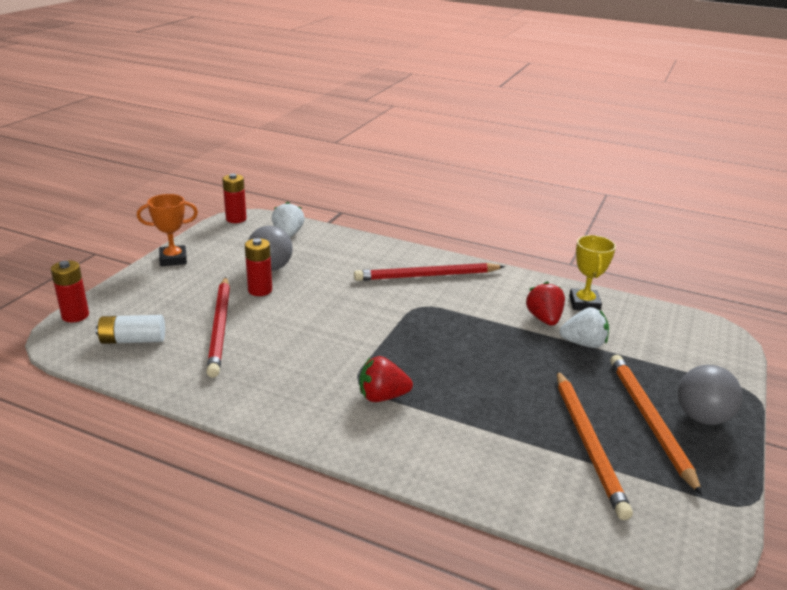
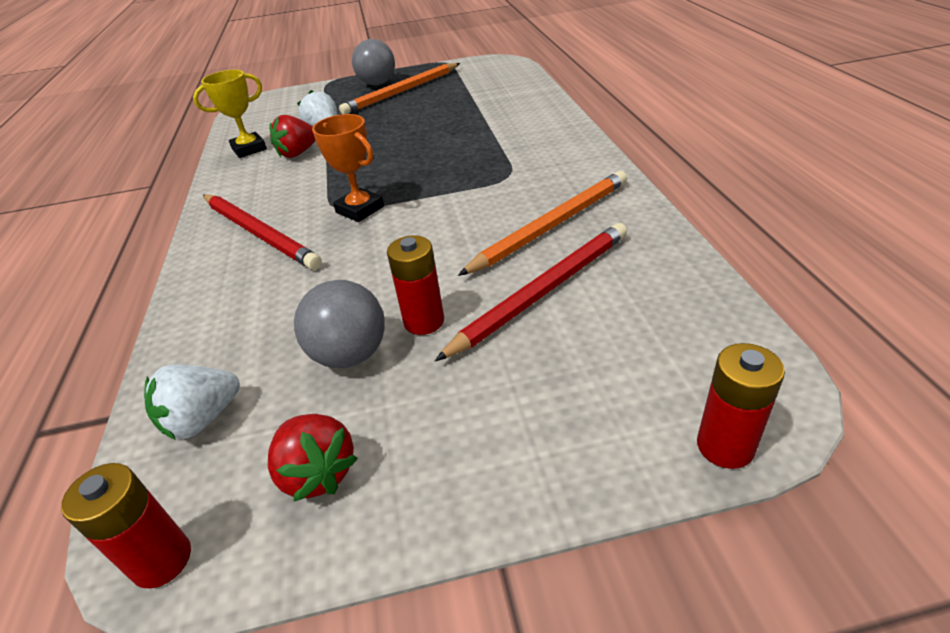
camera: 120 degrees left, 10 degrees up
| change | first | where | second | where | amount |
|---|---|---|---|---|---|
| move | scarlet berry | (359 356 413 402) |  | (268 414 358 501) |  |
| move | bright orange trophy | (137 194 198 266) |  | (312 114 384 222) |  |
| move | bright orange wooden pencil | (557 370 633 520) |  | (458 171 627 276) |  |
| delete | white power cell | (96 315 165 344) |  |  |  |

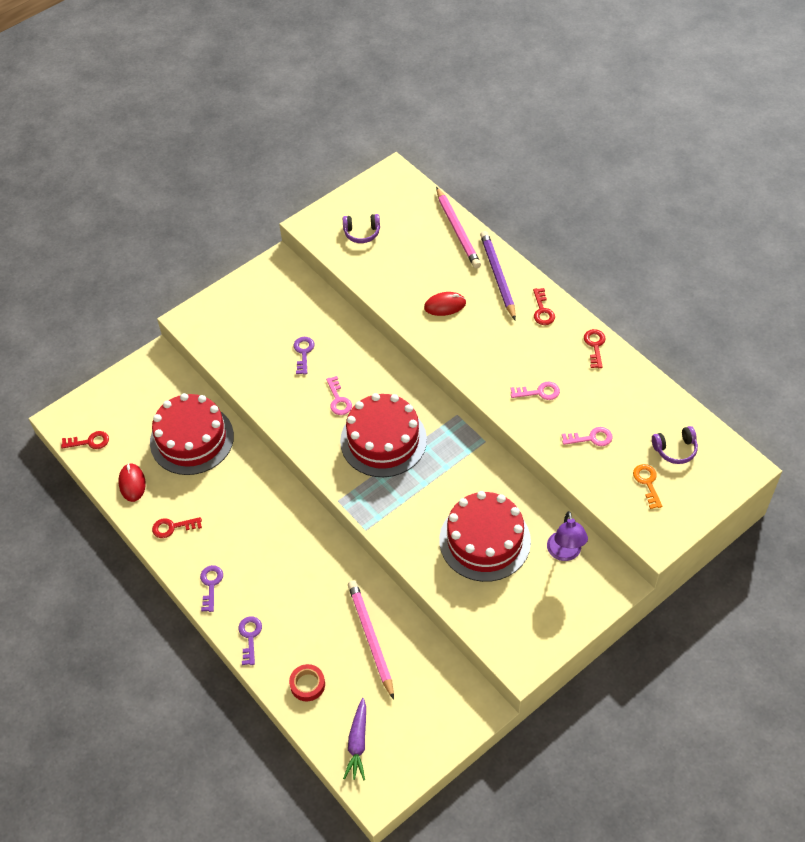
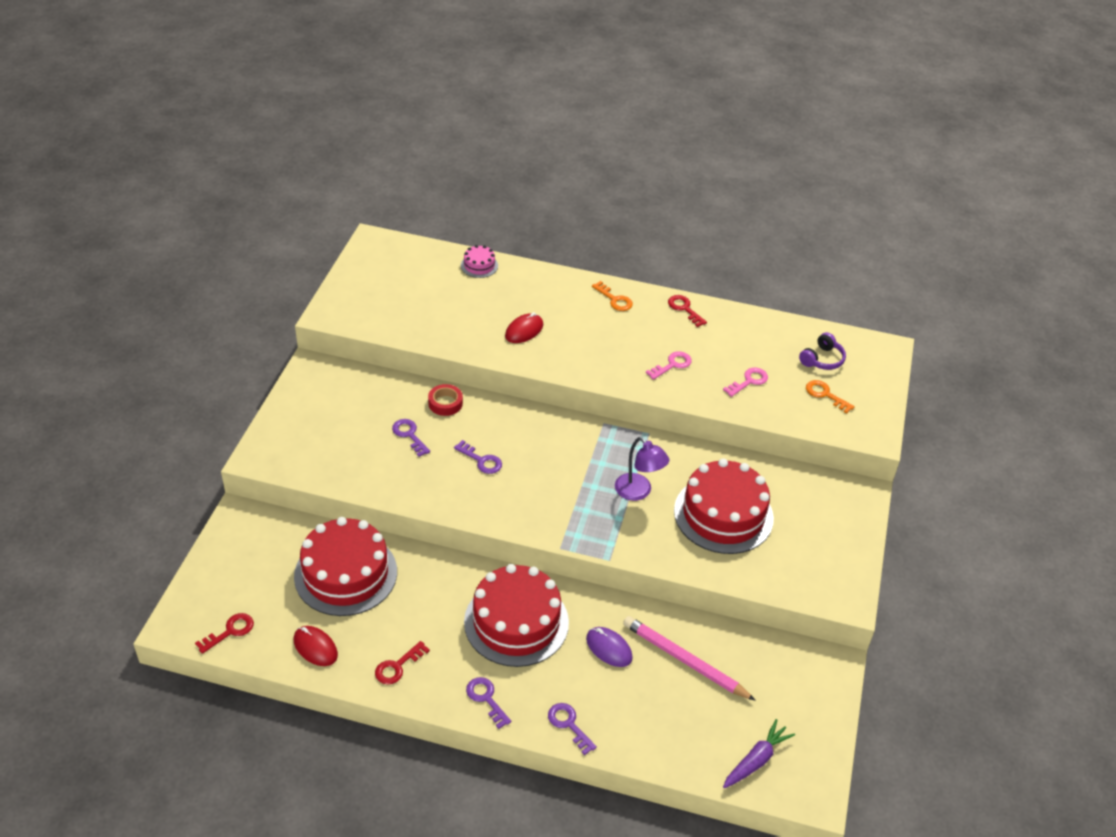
camera: 40 degrees left, 10 degrees down
| change | first | where | second | where | amount |
|---|---|---|---|---|---|
| move | scarlet sticky tape | (289 664 325 701) |  | (428 384 463 416) |  |
| recolor | rosy key | (326 376 352 415) | purple key | (454 440 502 474) |  |
| replace | rosy wooden pencil | (436 187 481 268) | rosy cake | (461 245 498 278) |  |
| move | scarlet cake | (340 393 427 477) |  | (464 564 569 667) |  |
| insert |  |  | purple computer mouse | (586 627 633 667) |  |
| recolor | scarlet key | (533 288 555 325) | bright orange key | (592 281 633 311) |  |
| move | purple reading lamp | (547 511 588 561) |  | (615 437 669 501) |  |
| rotate | purple carrot | (343 698 366 781) |  | (723 719 795 788) | 105 degrees counterclockwise |
| delete | purple over-ear headphones | (343 214 380 243) |  |  |  |
| delete | purple wooden pencil | (480 231 516 320) |  |  |  |

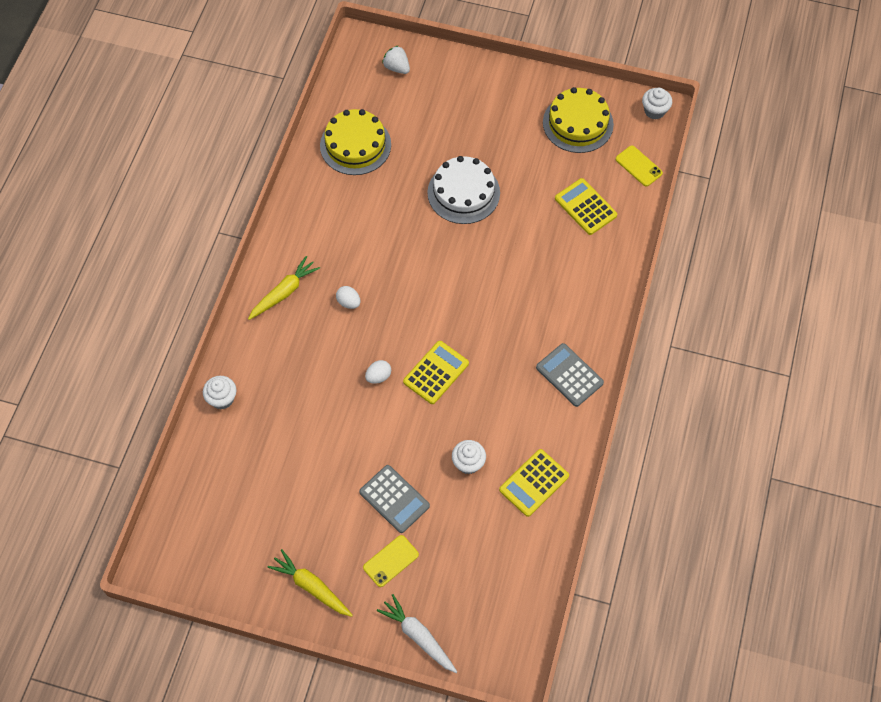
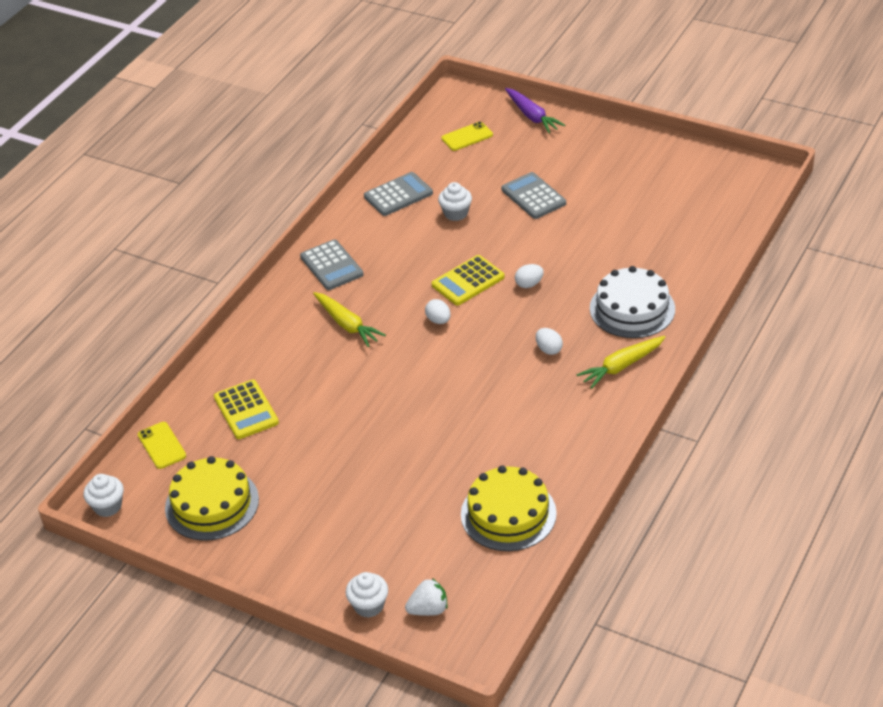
camera: 165 degrees left, 20 degrees down
| change | first | where | second | where | amount |
|---|---|---|---|---|---|
| move | golden carrot | (267 549 353 617) |  | (313 292 386 347) |  |
| move | white fairy cake | (203 376 237 409) |  | (346 572 388 618) |  |
| recolor | golden adding machine | (499 449 569 517) | ash-grey adding machine | (364 172 433 216) |  |
| rotate | white berry | (382 46 410 74) |  | (405 578 448 616) | 75 degrees counterclockwise |
| insert |  |  | white egg | (425 299 451 324) |  |
| move | golden phone | (363 535 419 587) |  | (441 122 493 151) |  |
| recolor | white carrot | (377 594 457 673) | purple carrot | (505 88 565 133) |  |
| move | white cake | (427 156 500 224) |  | (590 266 675 338) |  |

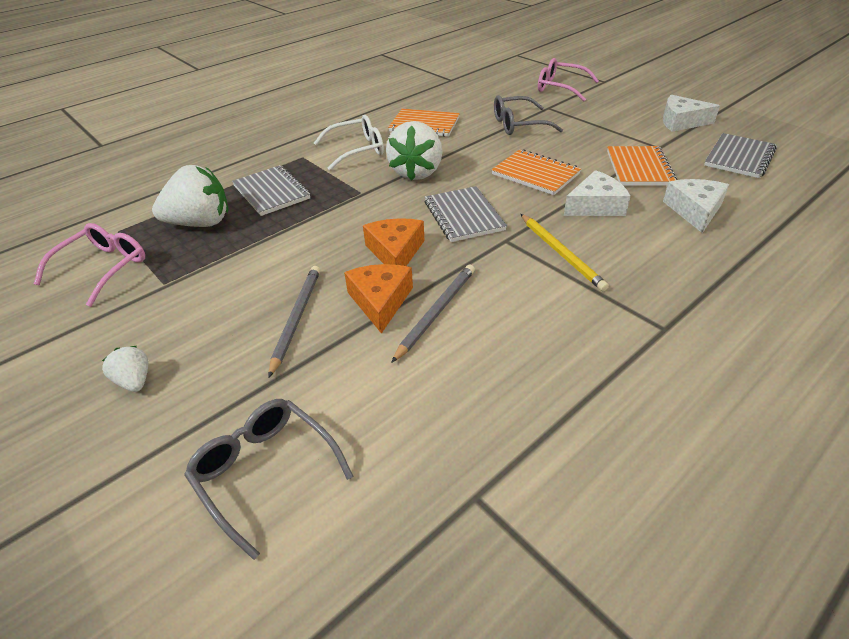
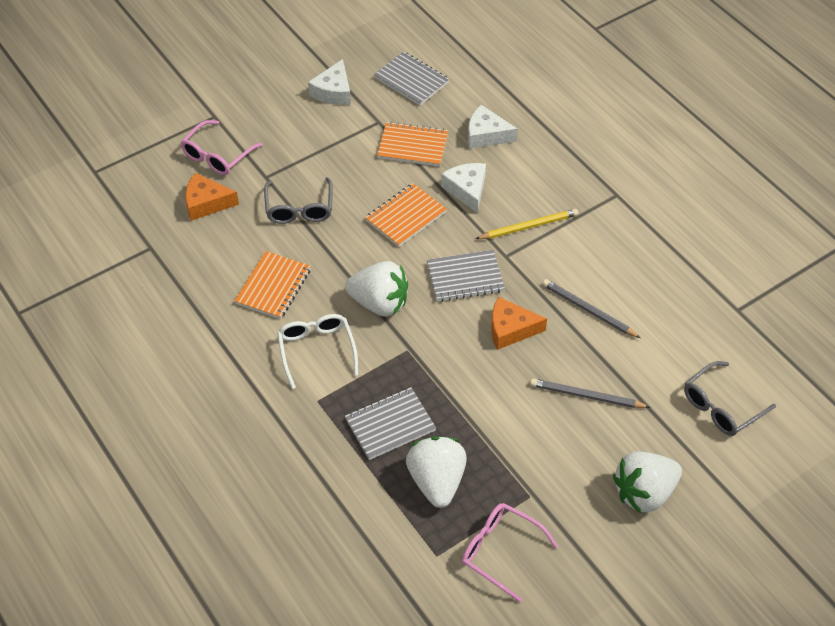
camera: 85 degrees left, 10 degrees up
| change | first | where | second | where | amount |
|---|---|---|---|---|---|
| move | bright orange cheese | (344 264 413 334) |  | (185 173 239 221) |  |
| resize | white berry | (102 346 148 392) |  | (613 451 682 513) | x2.03 |

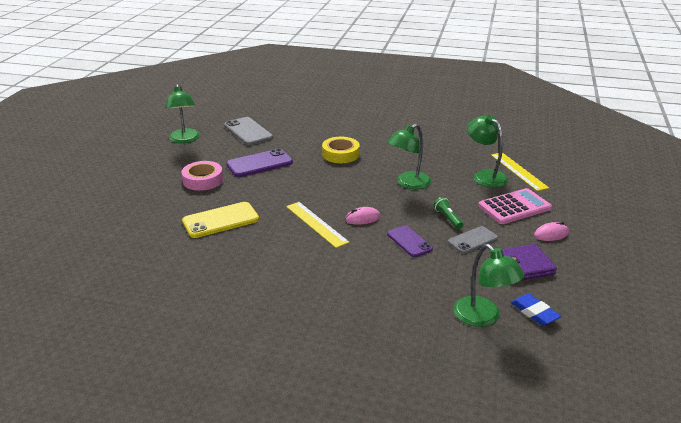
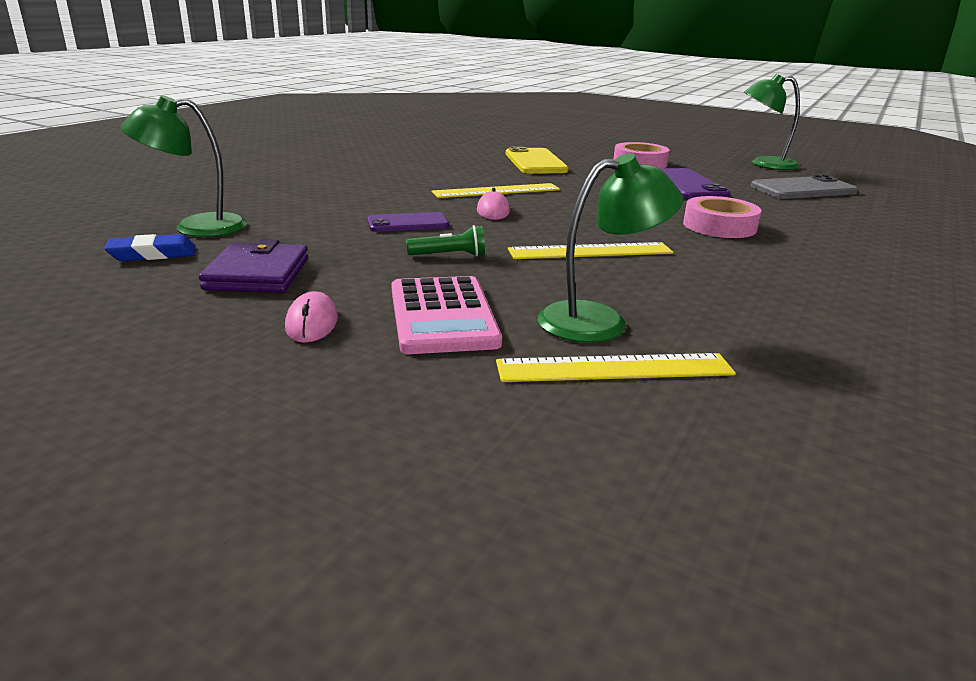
camera: 105 degrees right, 5 degrees down
| change | first | where | second | where | amount |
|---|---|---|---|---|---|
| replace | green reading lamp | (387 124 432 189) | golden straightedge | (508 242 673 259) |  |
| recolor | golden sticky tape | (322 137 360 163) | rosy sticky tape | (683 196 761 238) |  |
| delete | ash-grey phone | (448 226 498 254) |  |  |  |

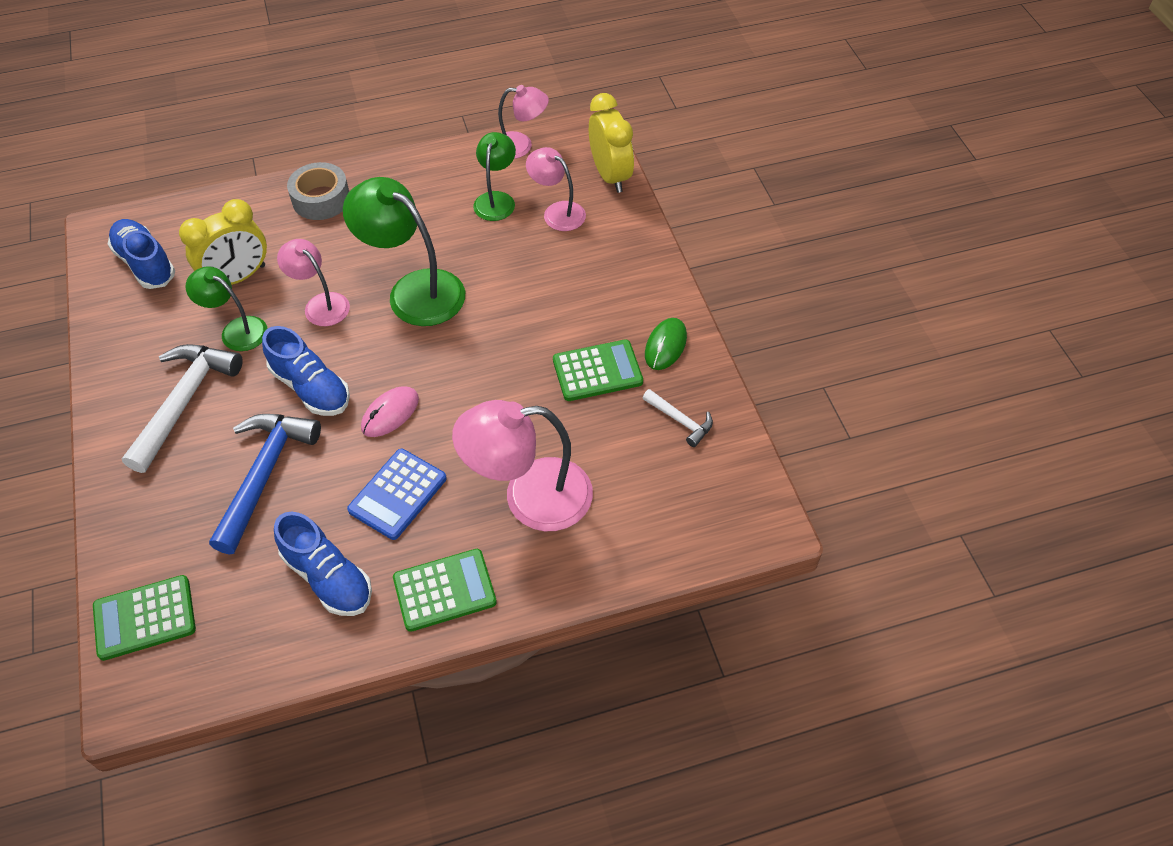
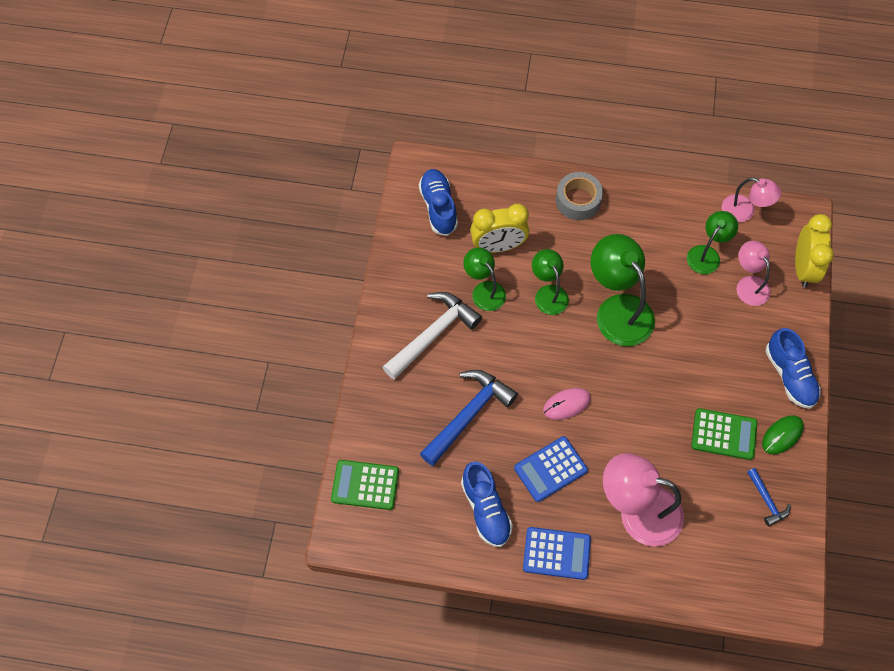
camera: 25 degrees right, 10 degrees up
| change | first | where | second | where | amount |
|---|---|---|---|---|---|
| recolor | green adding machine | (393 549 497 632) | blue adding machine | (523 527 591 580) |  |
| recolor | rosy reading lamp | (277 239 350 326) | green reading lamp | (532 249 569 315) |  |
| recolor | white carpenter's hammer | (643 389 713 447) | blue carpenter's hammer | (747 468 791 526) |  |
| move | blue shoe | (262 326 350 416) |  | (766 328 821 409) |  |

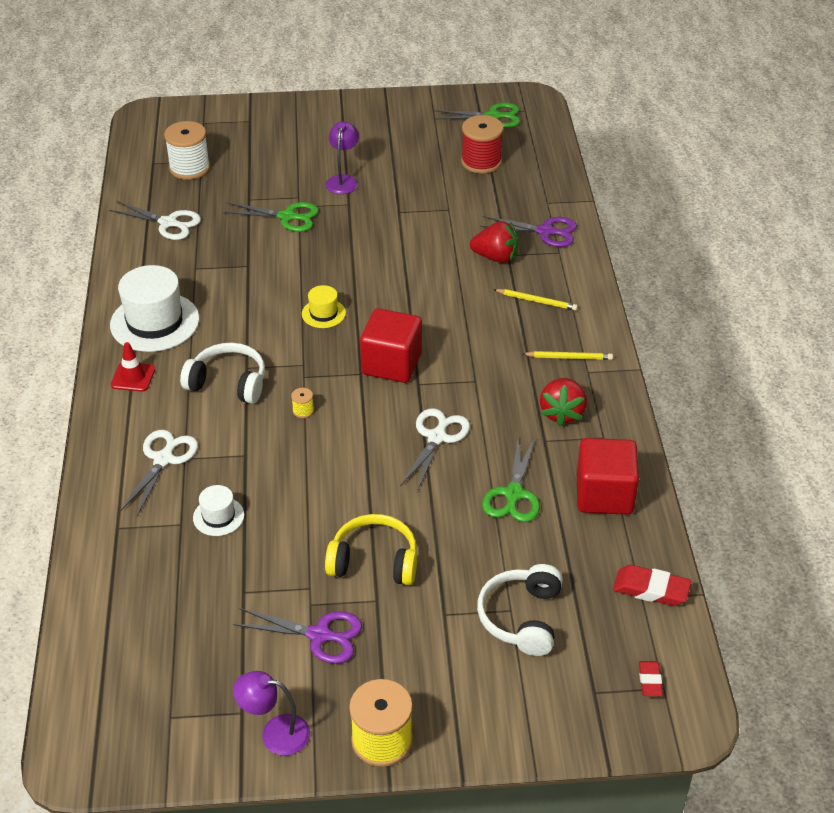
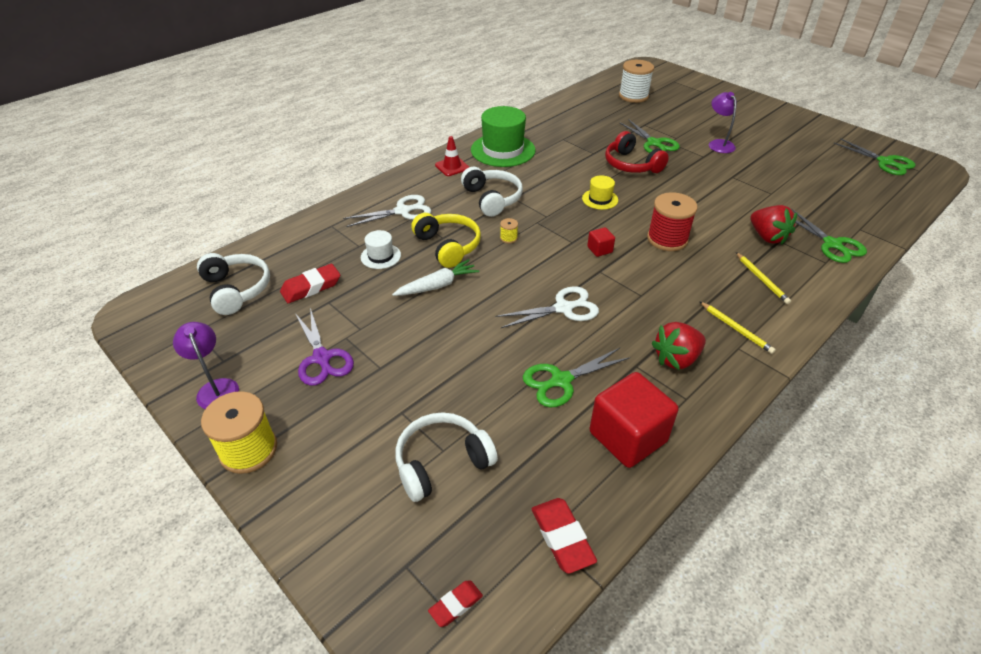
camera: 50 degrees right, 0 degrees up
| change | first | where | second | where | amount |
|---|---|---|---|---|---|
| insert |  |  | white over-ear headphones | (197 253 270 315) |  |
| insert |  |  | scarlet eraser | (280 264 340 303) |  |
| insert |  |  | white carrot | (392 259 479 296) |  |
| move | golden over-ear headphones | (325 514 417 585) |  | (411 213 481 268) |  |
| recolor | white hat | (110 265 199 352) | green hat | (471 106 536 167) |  |
| resize | scarlet cube | (360 308 422 383) |  | (587 227 615 257) | x0.45 |
| insert |  |  | scarlet over-ear headphones | (605 131 669 173) |  |
| move | scarlet spool | (461 115 504 173) |  | (647 192 698 251) |  |
| rotate | purple reading lamp | (326 121 359 194) |  | (709 92 737 153) | 75 degrees counterclockwise |
| recolor | purple scissors | (480 216 577 247) | green scissors | (791 209 867 263) |  |
| delete | white scissors | (109 201 201 240) |  |  |  |

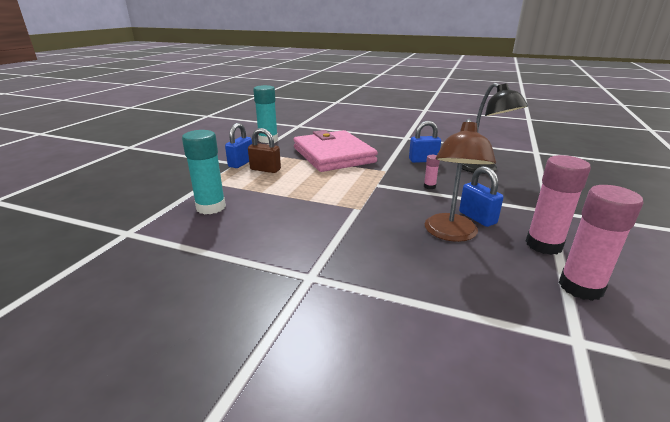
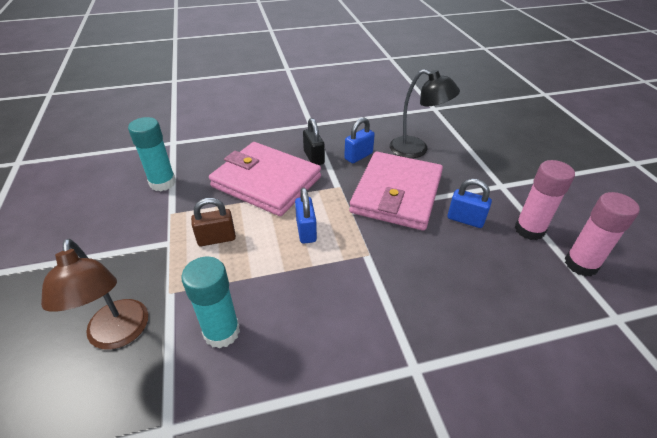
camera: 35 degrees left, 15 degrees up
| change | first | where | second | where | amount |
|---|---|---|---|---|---|
| move | brown reading lamp | (425 119 496 242) |  | (41 239 148 350) |  |
| move | blue lock | (225 123 252 168) |  | (295 188 317 244) |  |
| insert |  |  | jet-black lock | (303 118 325 165) |  |
| replace | rosy stick of glue | (424 155 440 189) | rosy card wallet | (349 152 443 231) |  |

